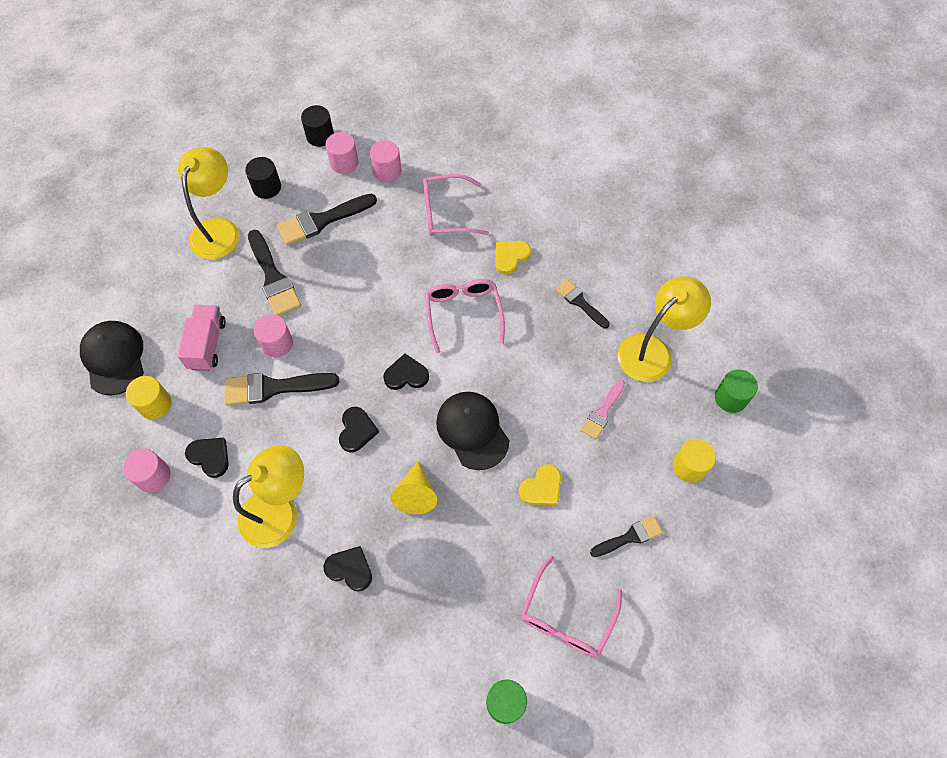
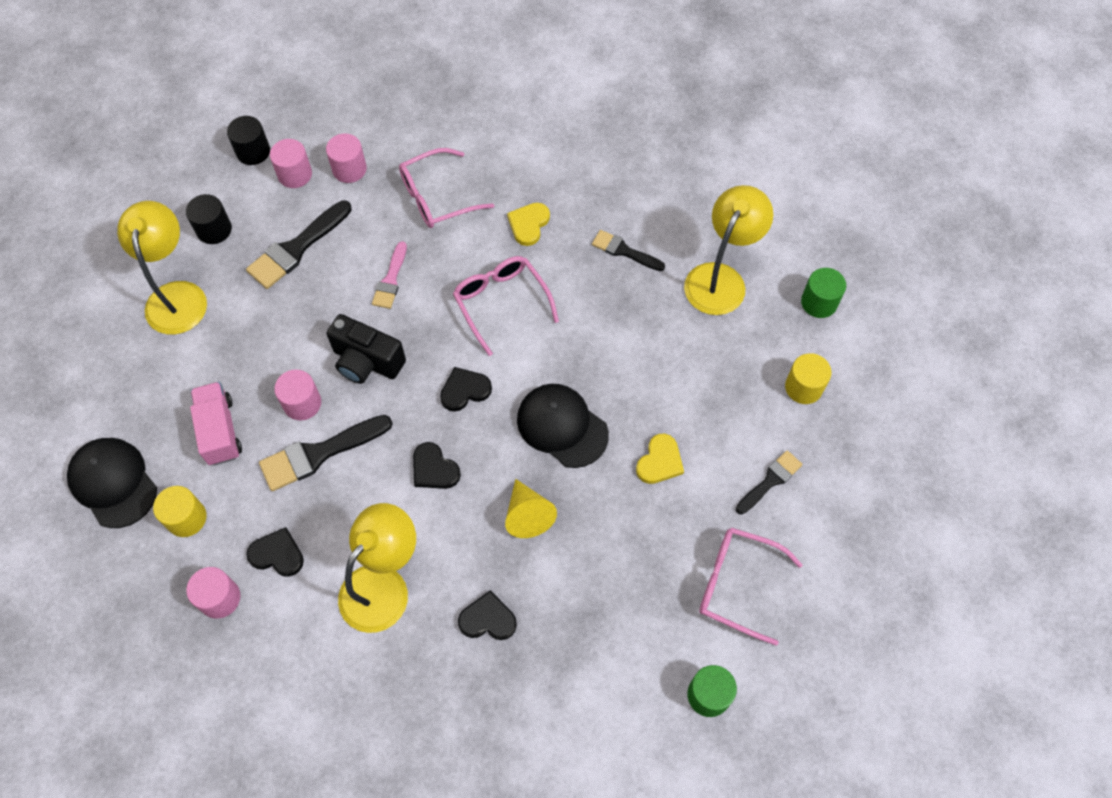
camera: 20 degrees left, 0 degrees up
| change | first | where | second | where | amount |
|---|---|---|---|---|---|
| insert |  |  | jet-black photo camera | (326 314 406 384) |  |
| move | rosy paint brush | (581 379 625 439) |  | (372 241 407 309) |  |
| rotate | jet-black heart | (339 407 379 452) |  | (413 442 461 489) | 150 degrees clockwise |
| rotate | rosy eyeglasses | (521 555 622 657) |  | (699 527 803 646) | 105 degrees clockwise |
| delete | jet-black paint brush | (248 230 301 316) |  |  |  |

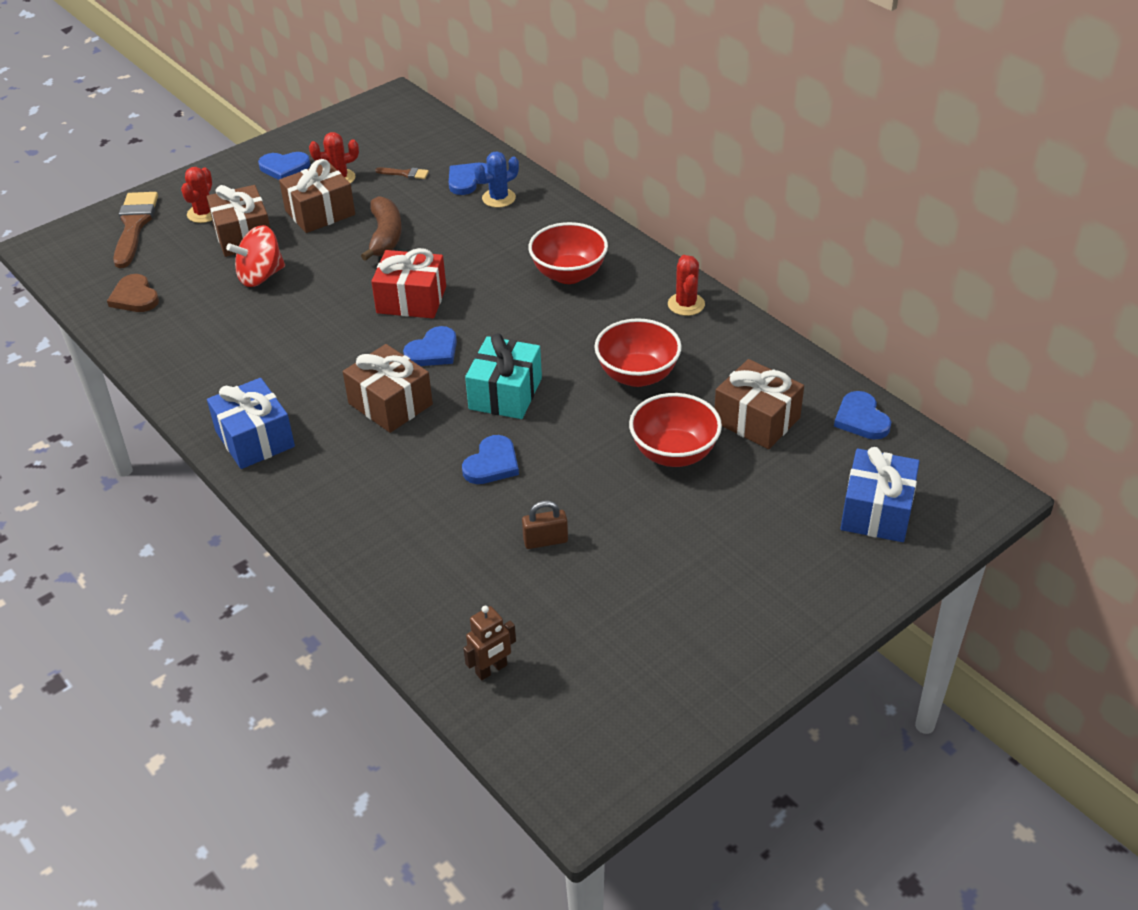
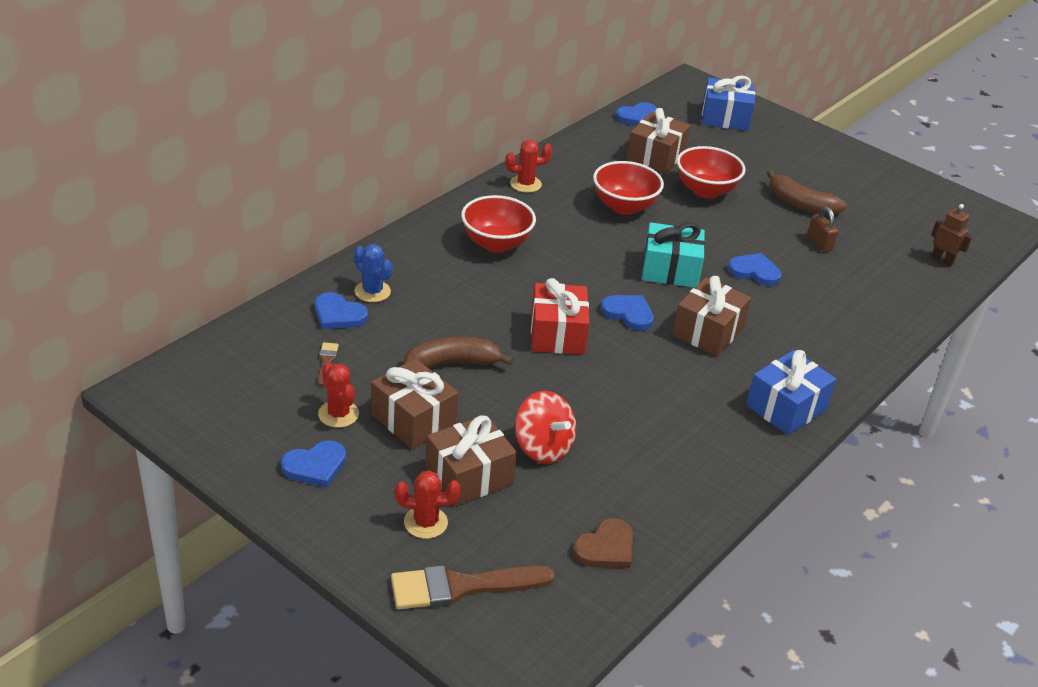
camera: 105 degrees left, 5 degrees down
| change | first | where | second | where | amount |
|---|---|---|---|---|---|
| rotate | blue heart | (258 152 310 180) |  | (281 440 346 487) | 75 degrees clockwise |
| insert |  |  | brown banana | (767 170 847 216) |  |

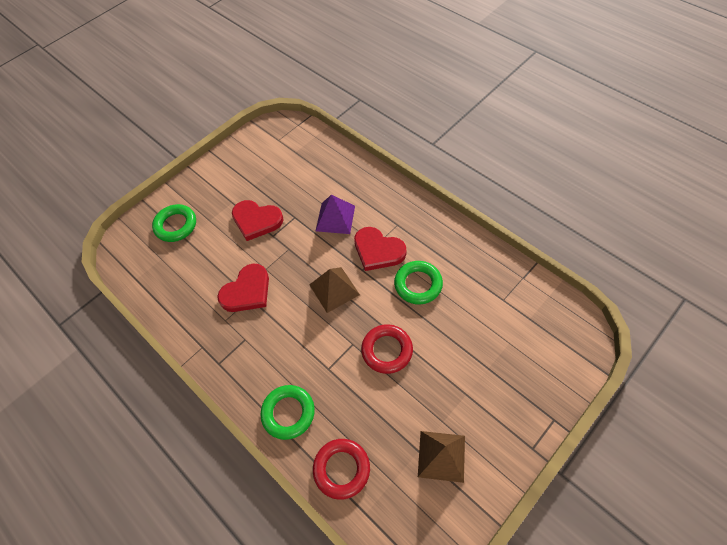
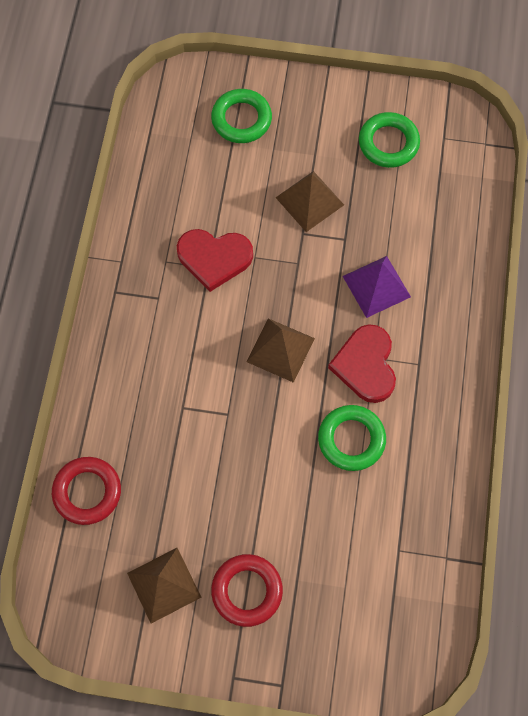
camera: 50 degrees right, 10 degrees up
| change | first | where | second | where | amount |
|---|---|---|---|---|---|
| move | scarlet ring | (361 324 413 374) |  | (211 554 283 627) |  |
| replace | scarlet heart | (232 200 284 241) | brown pyramid shape | (275 171 344 232) |  |
| move | green ring | (261 385 315 440) |  | (359 112 420 168) |  |

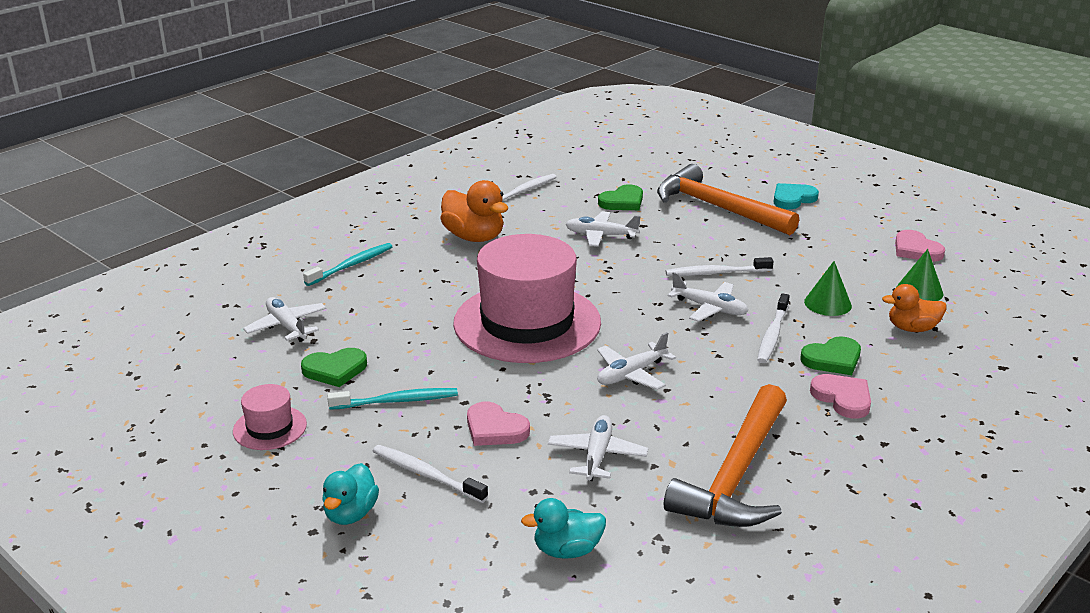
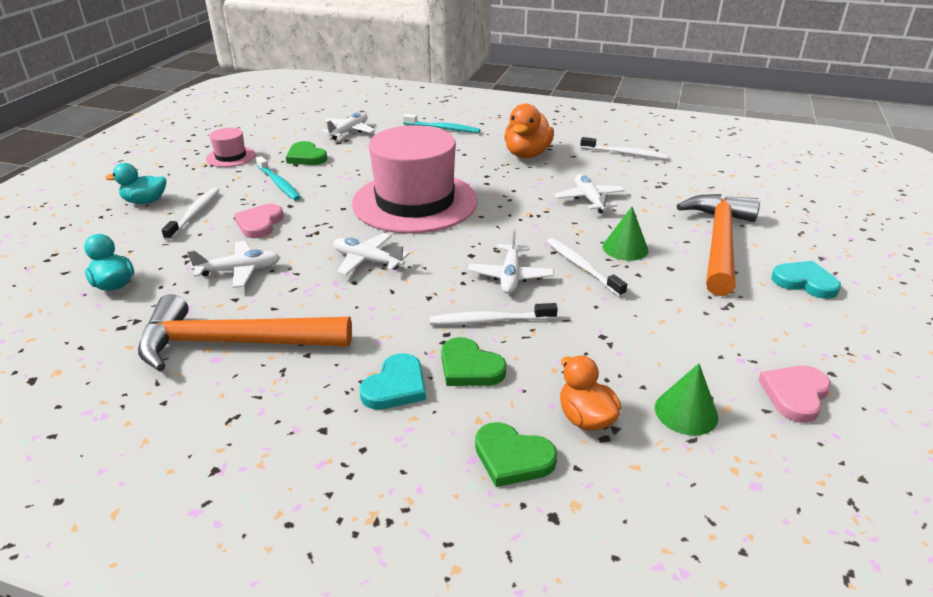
camera: 65 degrees right, 5 degrees up
| change | first | where | second | where | amount |
|---|---|---|---|---|---|
| recolor | rosy heart | (810 374 871 419) | turquoise heart | (360 353 426 410) |  |
| move | green heart | (598 184 643 210) |  | (475 422 557 487) |  |
| move | green cone shape | (804 261 852 316) |  | (603 207 648 261) |  |

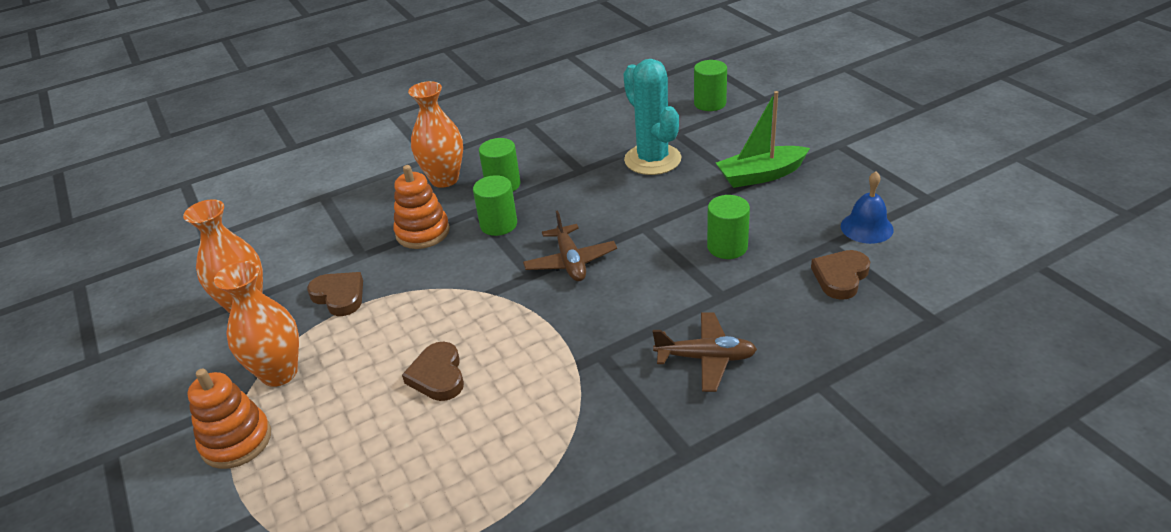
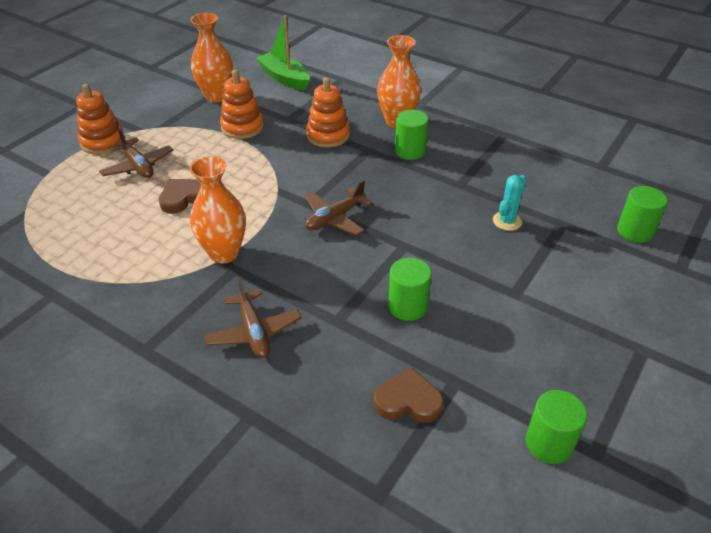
camera: 60 degrees right, 5 degrees up
| change | first | where | second | where | amount |
|---|---|---|---|---|---|
| insert |  |  | brown aeroplane | (99 128 173 178) |  |
| move | bright orange vase | (214 261 299 387) |  | (190 156 246 263) |  |
| replace | brown heart | (307 272 363 316) | bright orange ring stacker | (220 70 264 139) |  |
| move | green toy boat | (716 91 810 188) |  | (256 15 310 90) |  |
| resize | turquoise prickly plant | (624 59 682 175) |  | (493 175 527 231) | x0.52 |
| move | green cylinder shape | (473 175 517 236) |  | (526 390 587 464) |  |
| delete | blue school bell | (841 171 894 244) |  |  |  |

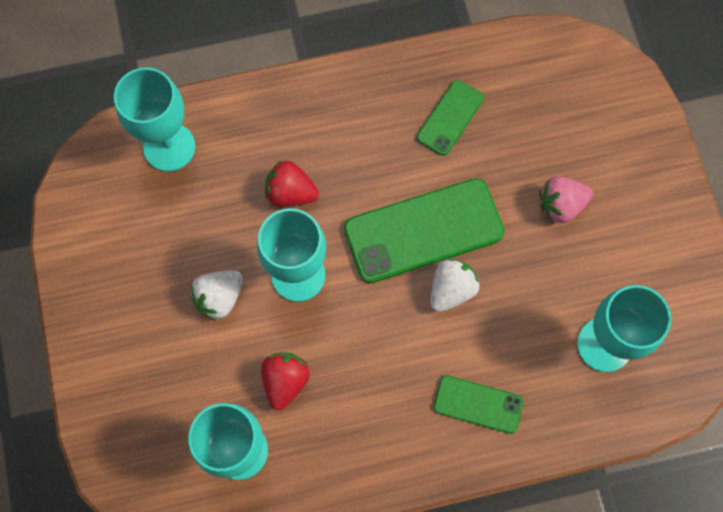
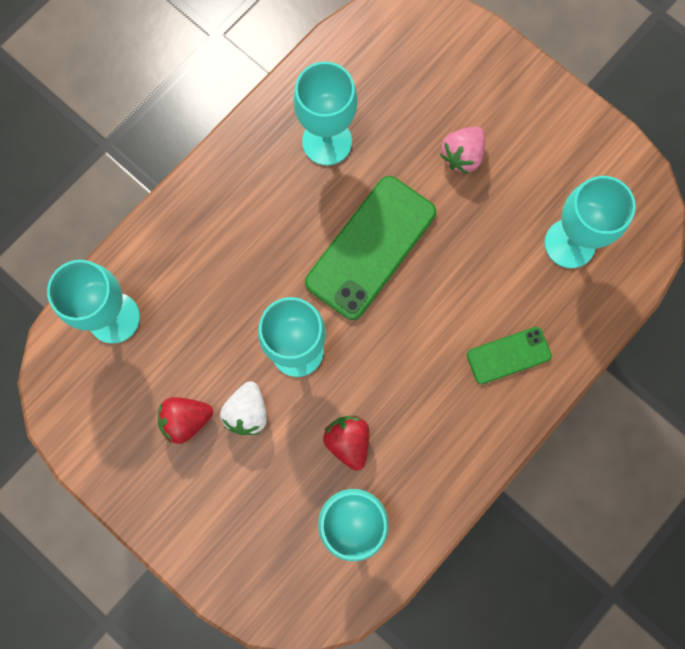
camera: 35 degrees left, 5 degrees up
| change | first | where | second | where | amount |
|---|---|---|---|---|---|
| move | scarlet berry | (265 161 319 207) |  | (158 397 213 444) |  |
| replace | green phone | (417 80 484 156) | turquoise wine glass | (293 61 357 166) |  |
| delete | white berry | (430 258 480 312) |  |  |  |

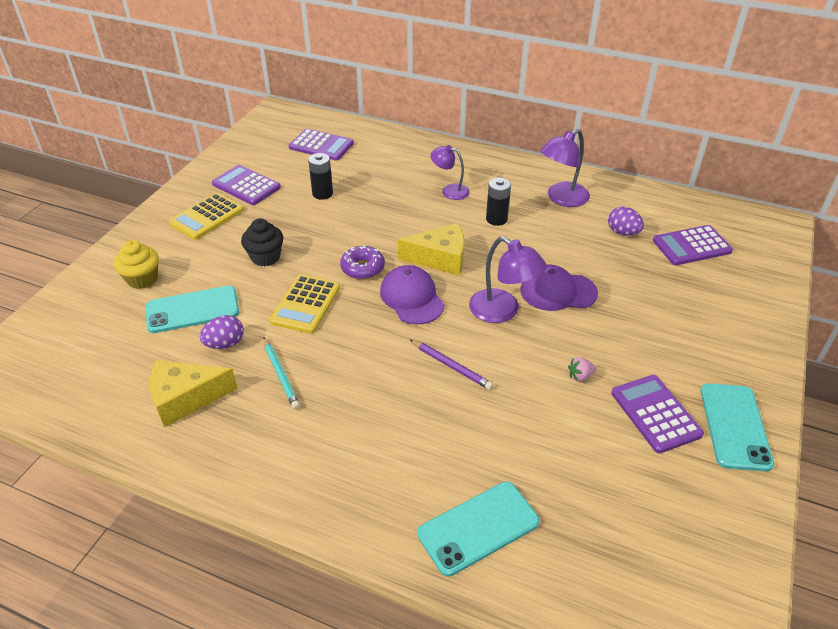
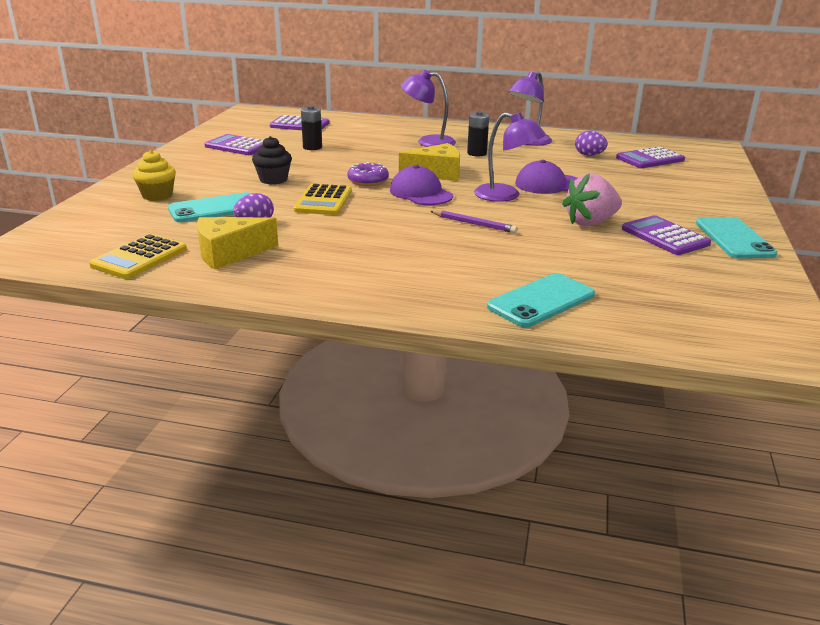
camera: 10 degrees left, 15 degrees down
| change | first | where | second | where | amount |
|---|---|---|---|---|---|
| move | golden adding machine | (169 193 243 240) |  | (89 234 187 279) |  |
| resize | purple reading lamp | (430 145 470 200) |  | (401 70 456 147) | x1.52 |
| resize | rosy berry | (568 357 596 381) |  | (562 173 622 226) | x2.35 |
| delete | turquoise wooden pencil | (263 338 300 410) |  |  |  |

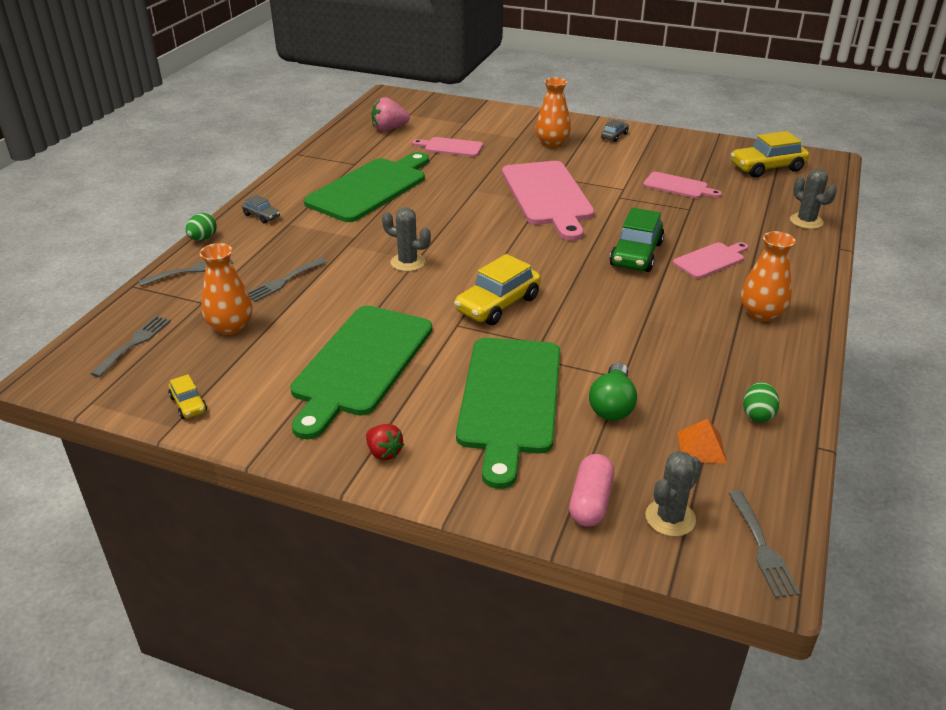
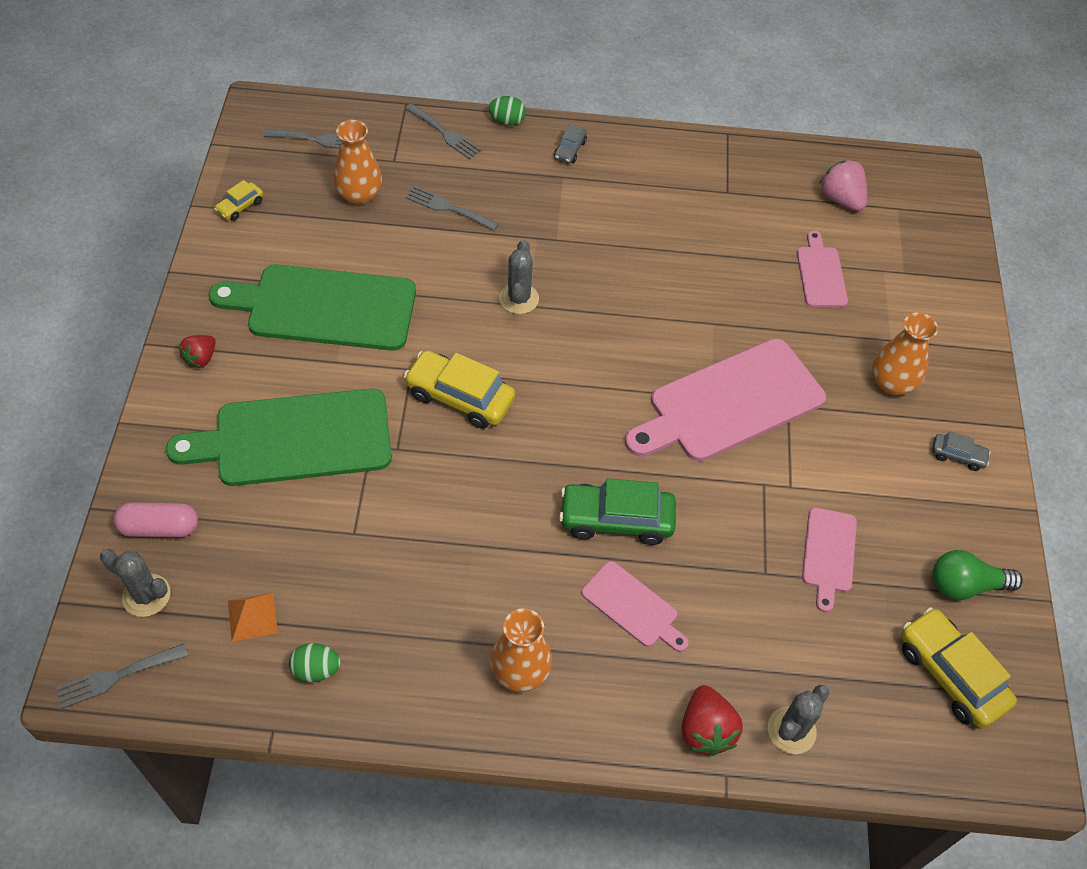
camera: 70 degrees right, 20 degrees up
| change | first | where | second | where | amount |
|---|---|---|---|---|---|
| insert |  |  | scarlet berry | (682 685 743 756) |  |
| move | green light bulb | (589 362 637 421) |  | (933 550 1023 600) |  |
| delete | green bread board | (304 152 429 222) |  |  |  |

